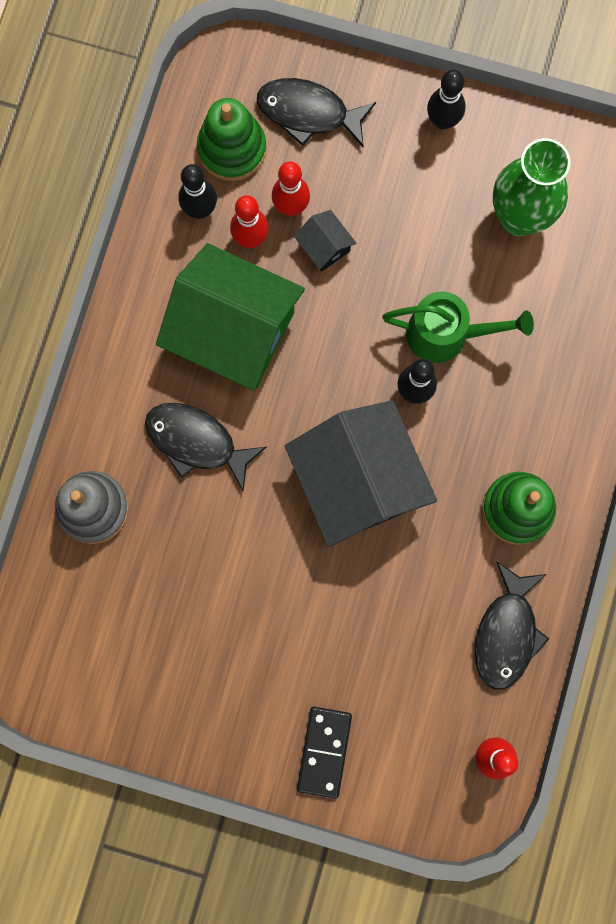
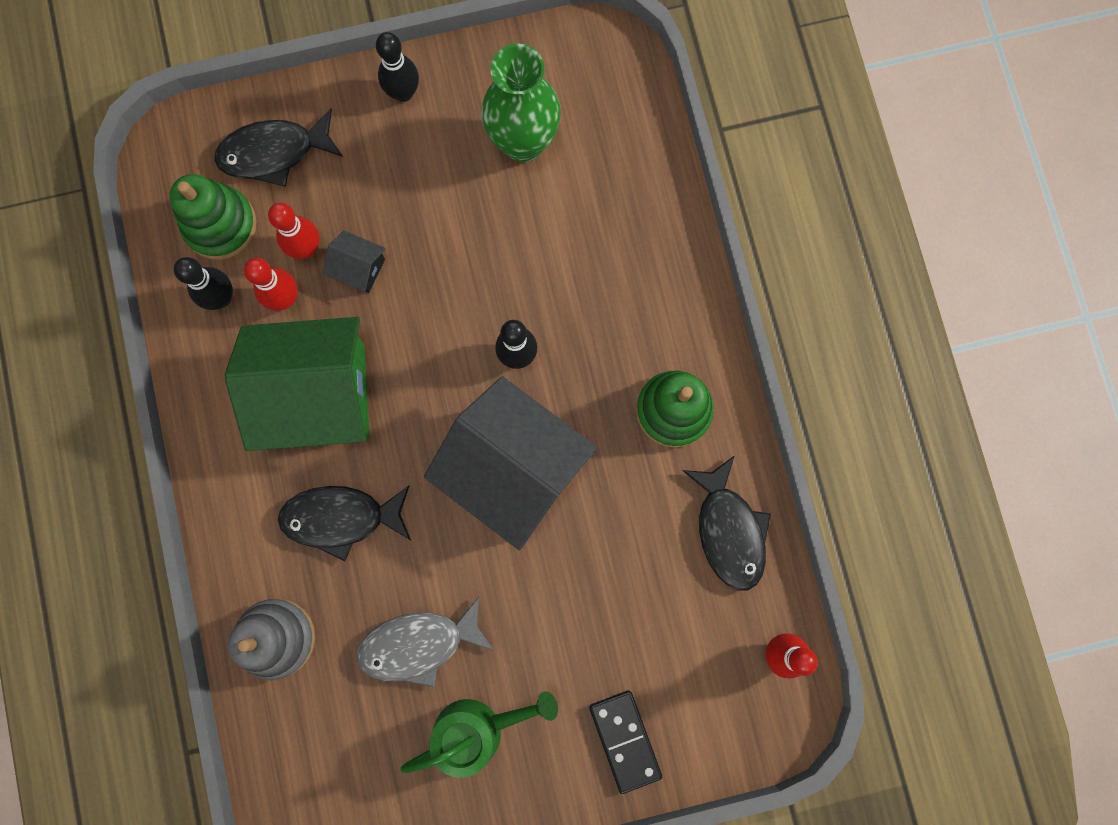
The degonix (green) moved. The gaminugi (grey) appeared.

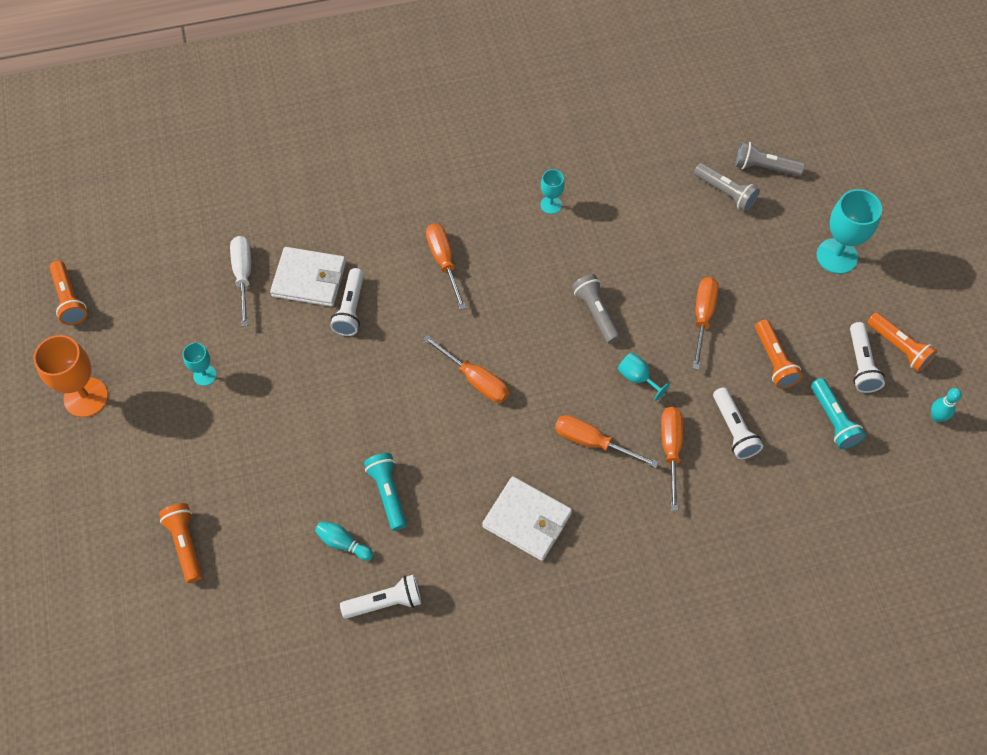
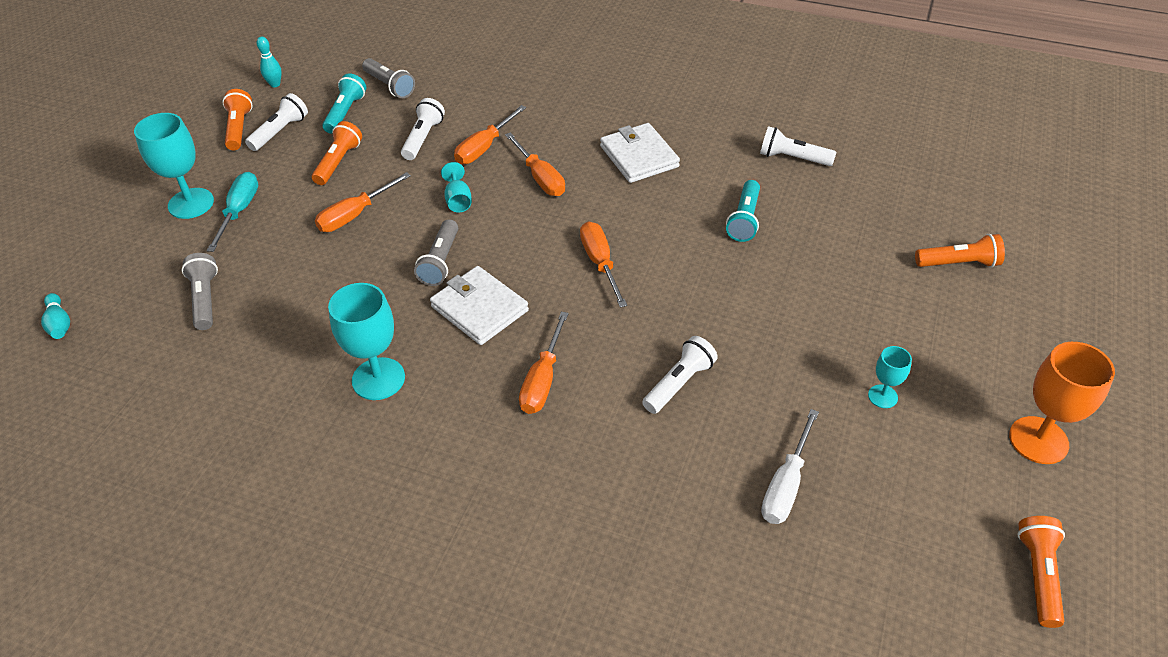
The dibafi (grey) (3rd from left in the first image) moved. The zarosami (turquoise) (2nd from left) changed to 1.87 times the size. The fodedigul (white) (1st from left) moved. The dibafi (orange) (2nd from left in the first image) turned 105 degrees counterclockwise. The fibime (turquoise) (1st from left) moved. The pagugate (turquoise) appeared.

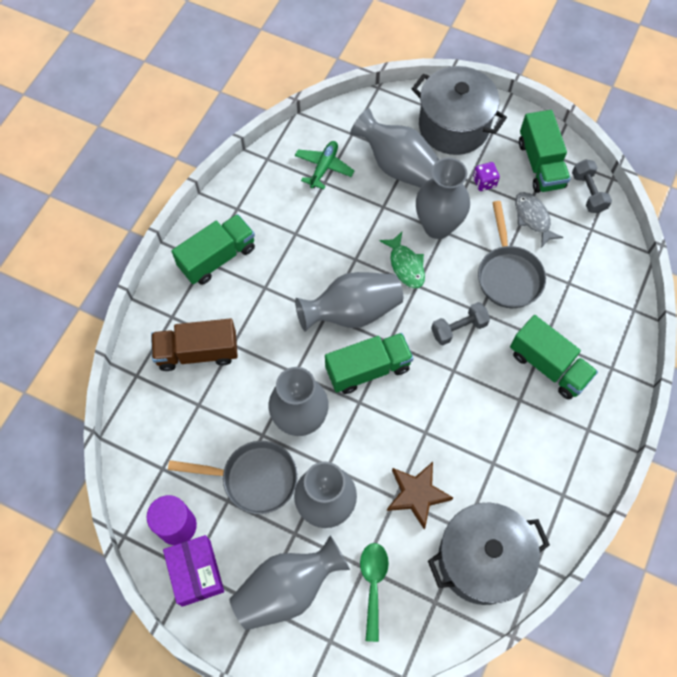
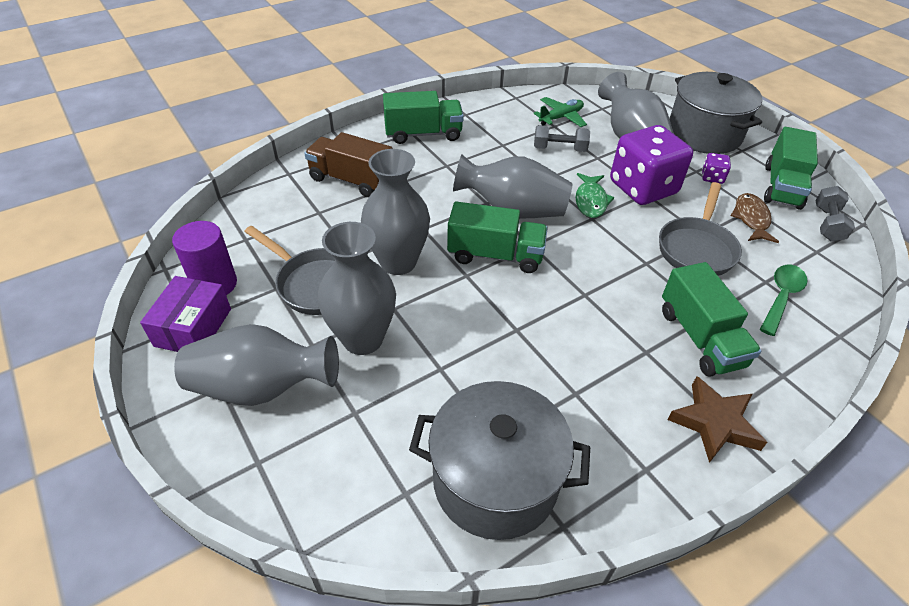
The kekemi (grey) (6th from left) was replaced by the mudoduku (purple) (1st from left). The gaminugi (grey) became the gaminugi (brown). The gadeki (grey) (1st from left) moved. The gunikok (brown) moved. The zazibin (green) moved.

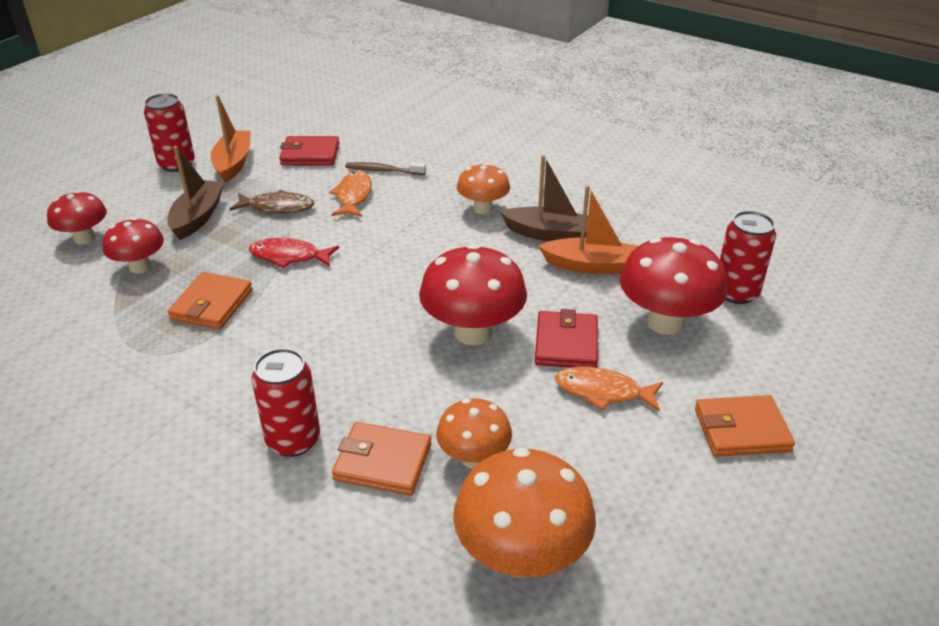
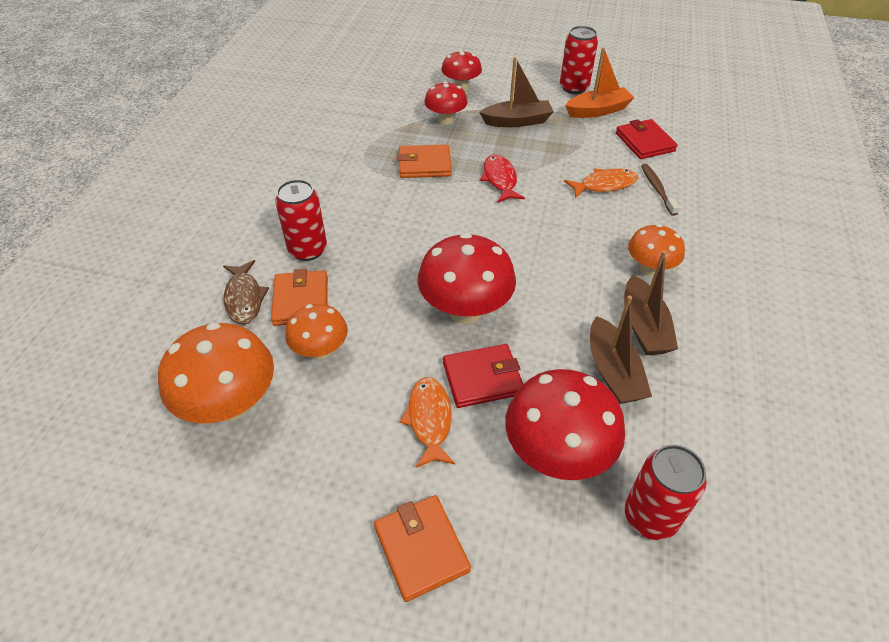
The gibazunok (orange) (2nd from left) became the gibazunok (brown) (2nd from left). The gaminugi (brown) moved.

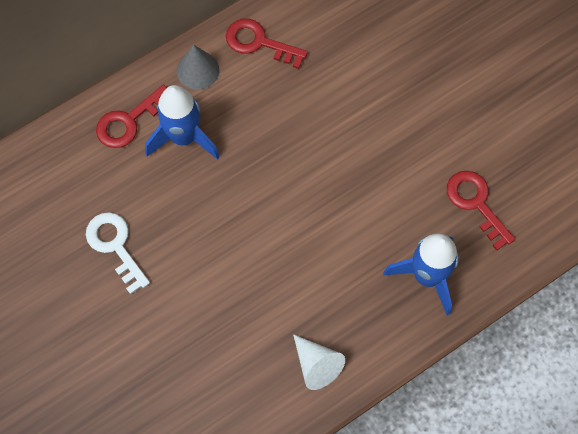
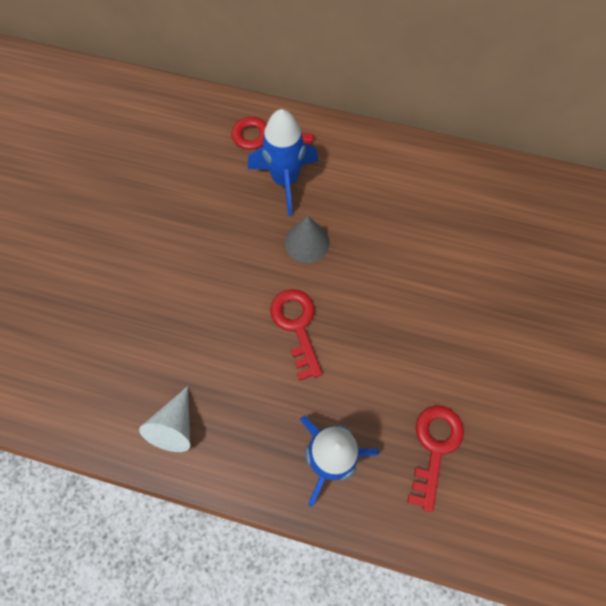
The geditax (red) (2nd from left) moved. The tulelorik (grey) moved. The geditax (white) disappeared.

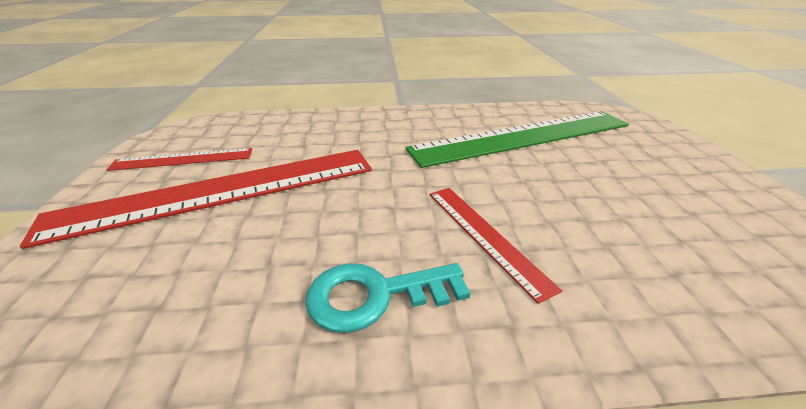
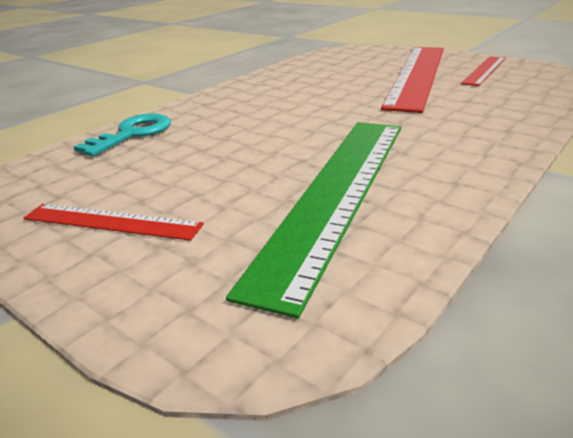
The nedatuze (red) (3rd from left in the first image) moved. The geditax (turquoise) moved.

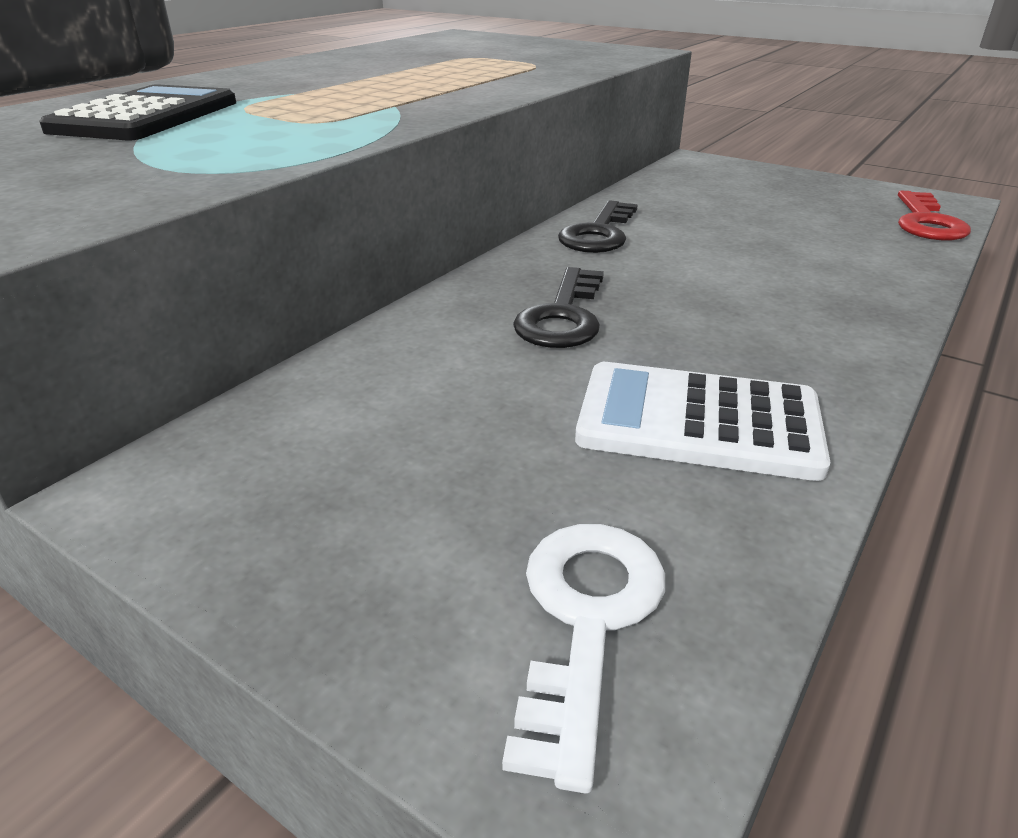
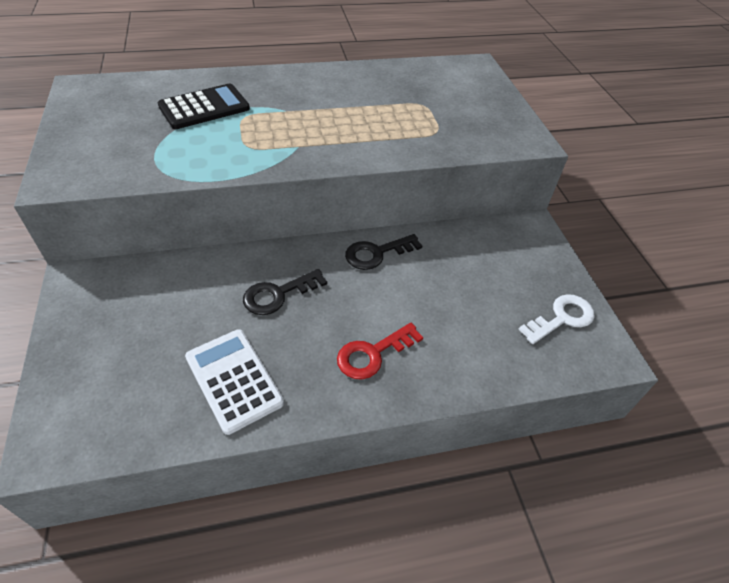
The geditax (red) moved. The geditax (white) moved.

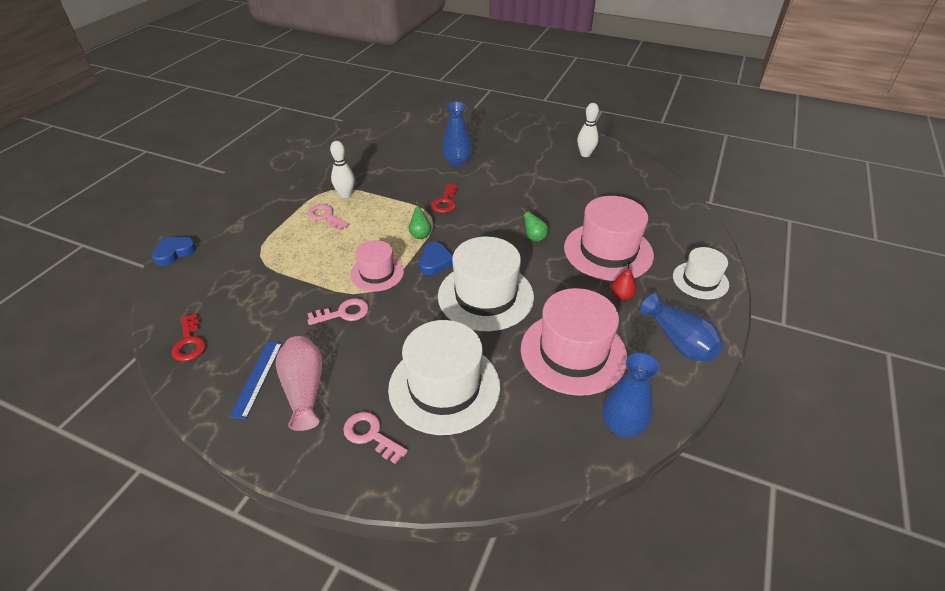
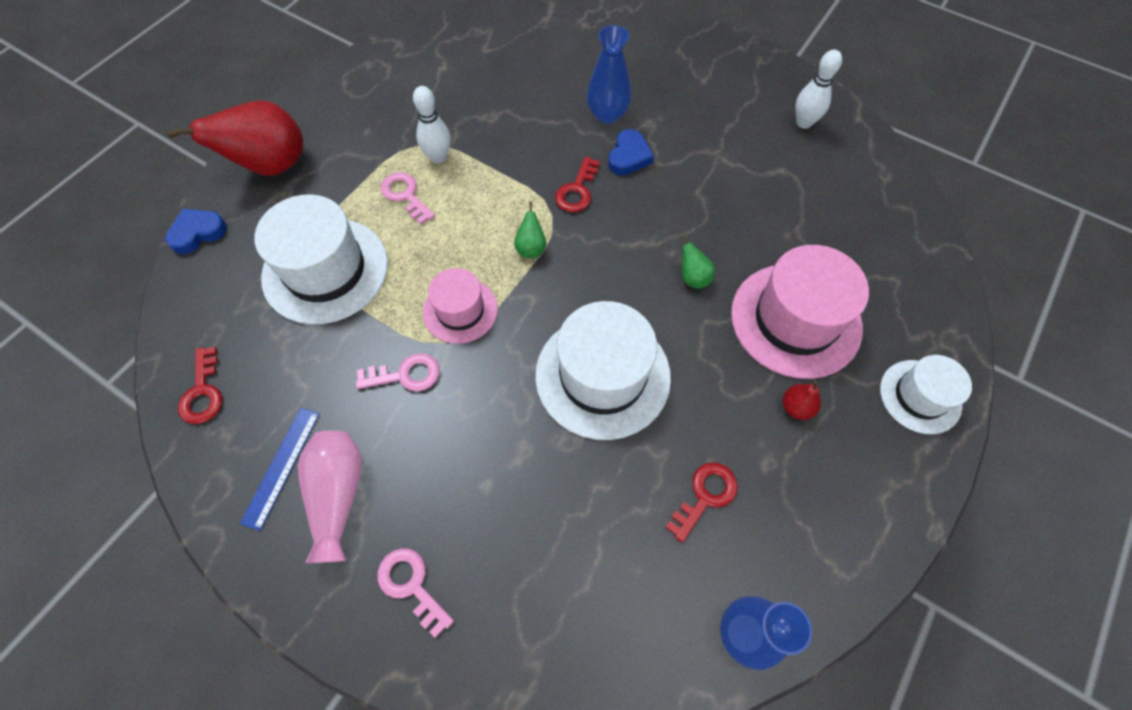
The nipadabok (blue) (2nd from left) moved. The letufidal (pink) (2nd from left) was replaced by the geditax (red) (3rd from left). The kekemi (blue) (3rd from left) disappeared. The letufidal (white) (1st from left) moved. The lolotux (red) (1st from left) appeared.

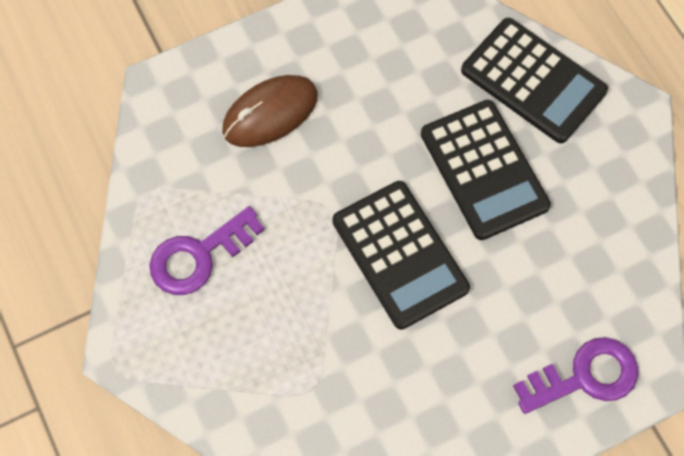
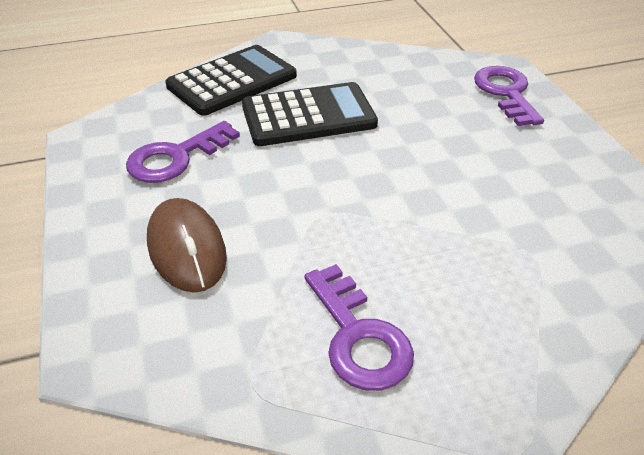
The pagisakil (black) (1st from left) disappeared. The geditax (purple) (1st from left) appeared.

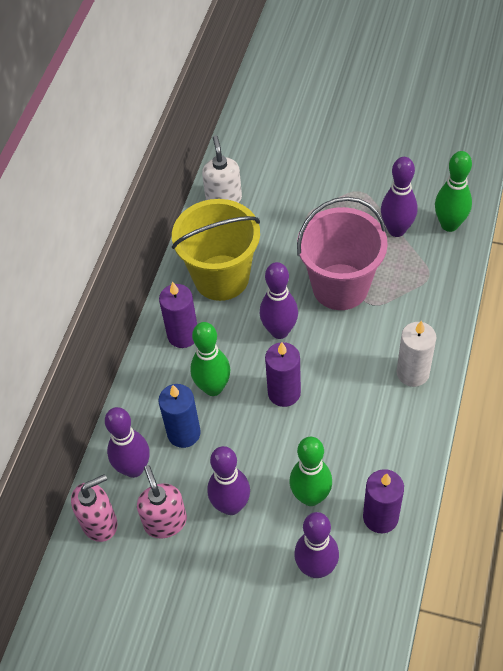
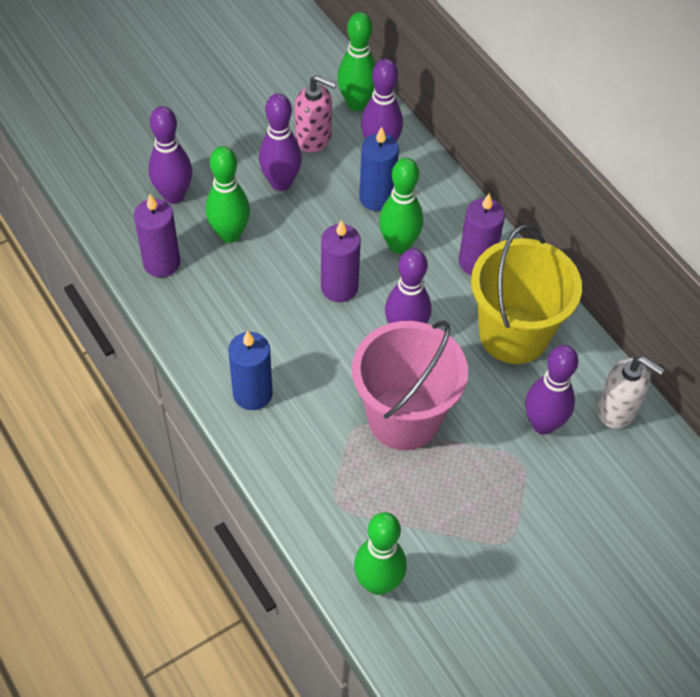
The fibime (purple) (5th from left) moved. The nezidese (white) became the nezidese (blue) (1st from left). The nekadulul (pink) (1st from left) was replaced by the fibime (green) (2nd from left).

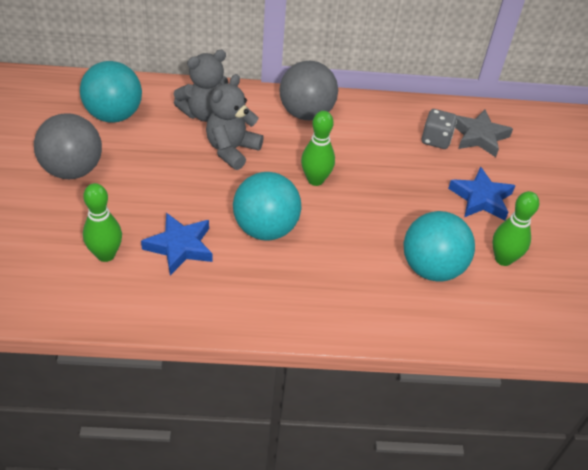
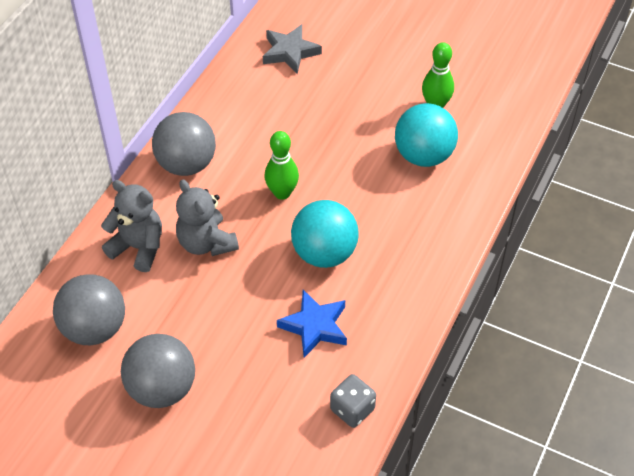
The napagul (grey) (1st from left) turned 60 degrees counterclockwise. The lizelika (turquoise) (1st from left) became the lizelika (grey) (1st from left). The mudoduku (grey) moved. The gunikok (blue) (2nd from left) disappeared. The fibime (green) (1st from left) disappeared.

